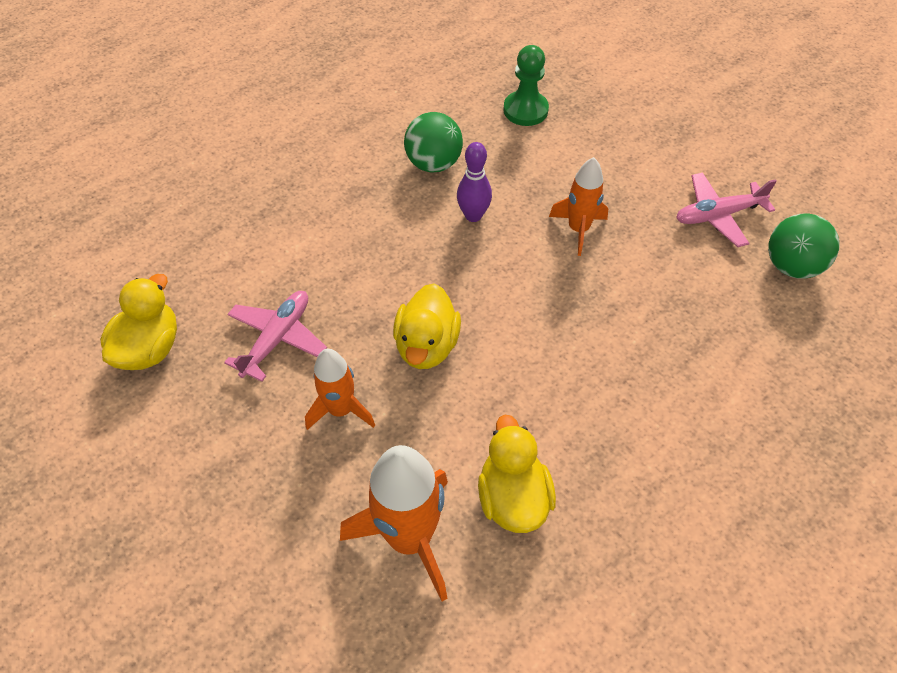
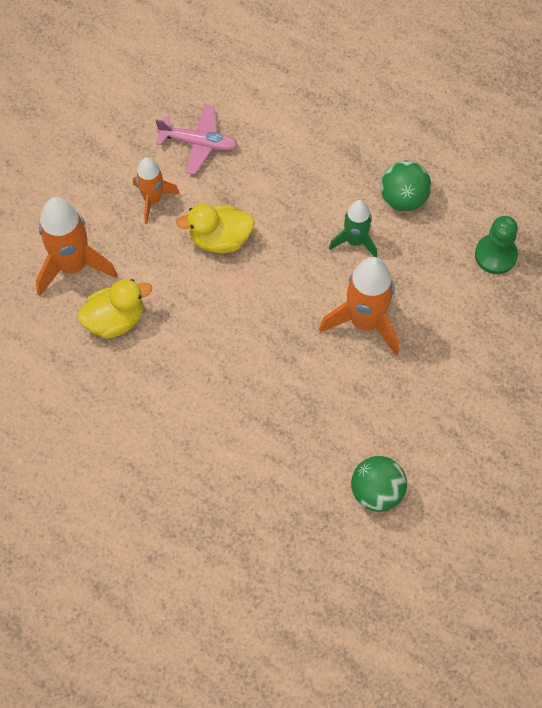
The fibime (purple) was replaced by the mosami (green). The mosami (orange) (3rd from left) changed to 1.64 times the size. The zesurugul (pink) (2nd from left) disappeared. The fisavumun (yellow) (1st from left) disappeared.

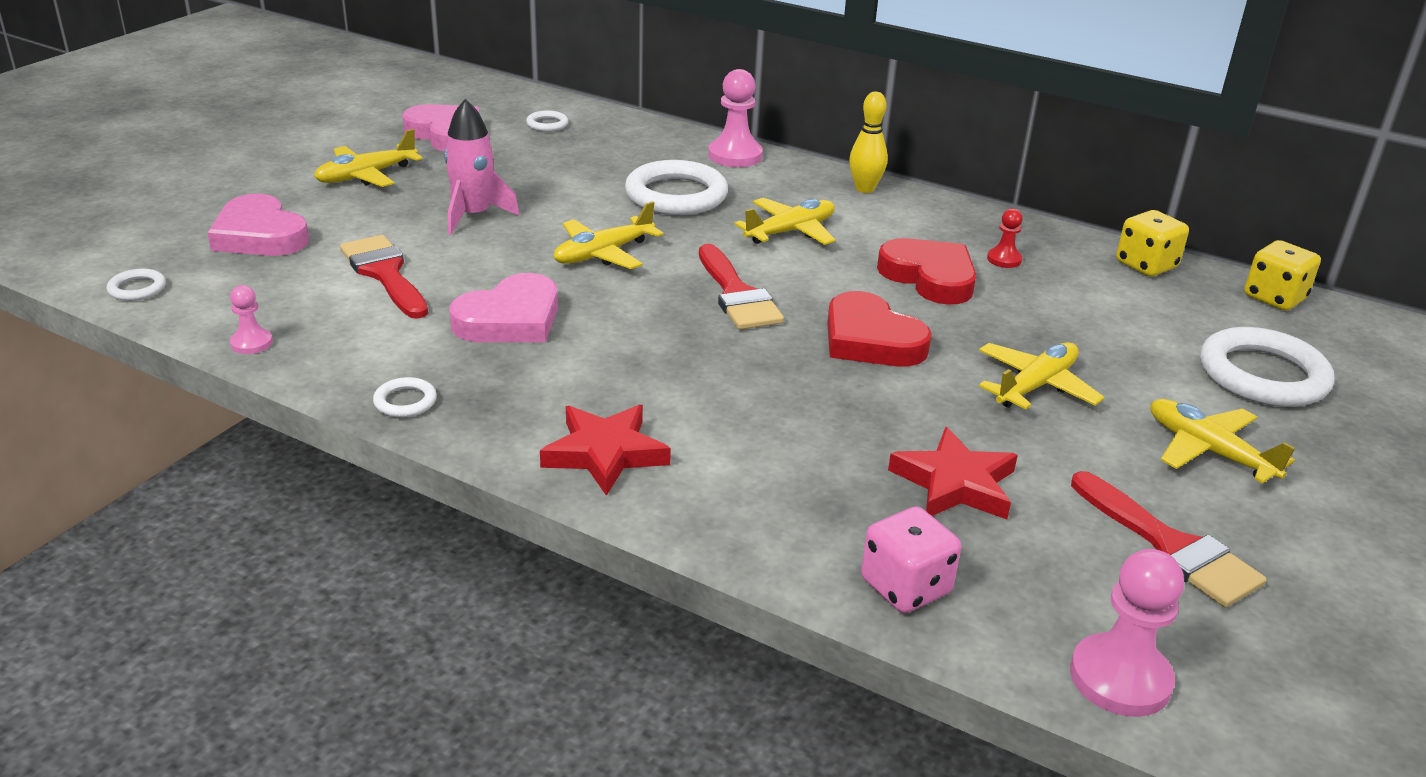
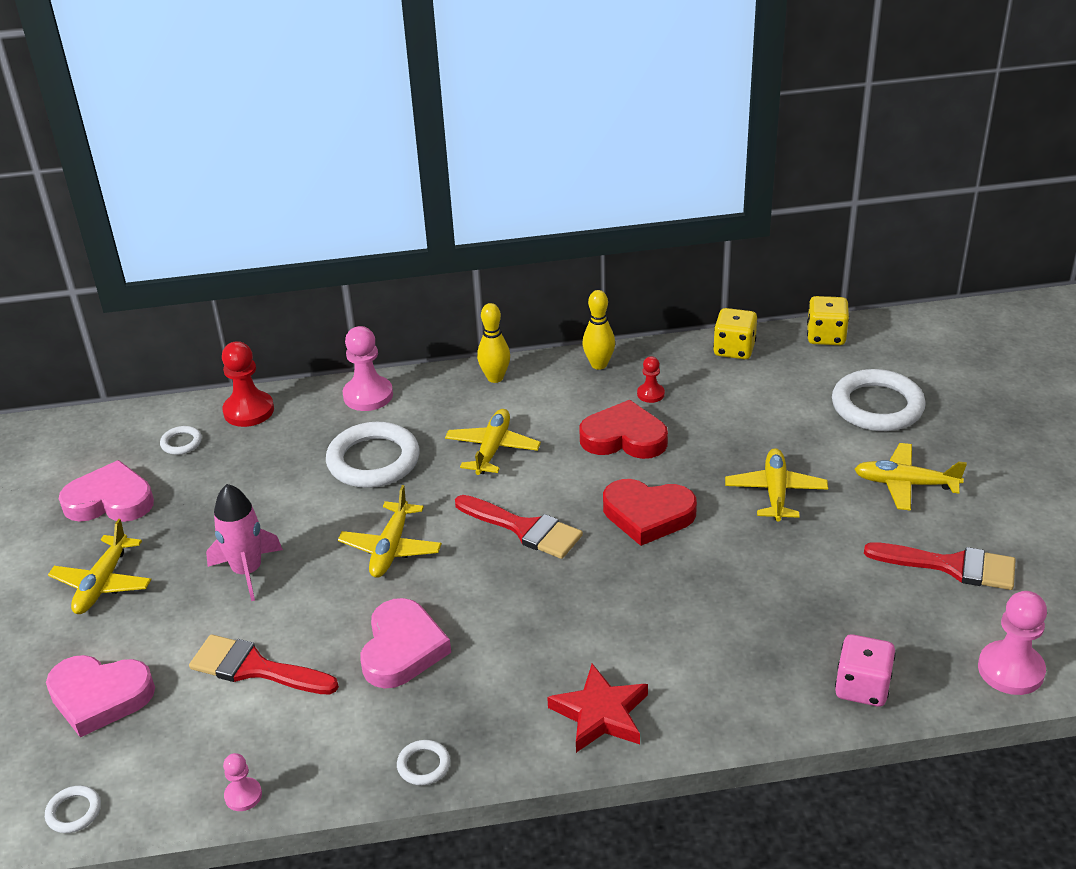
The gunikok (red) (2nd from left) disappeared. The fibime (yellow) (2nd from left) appeared. The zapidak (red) (1st from left) appeared.

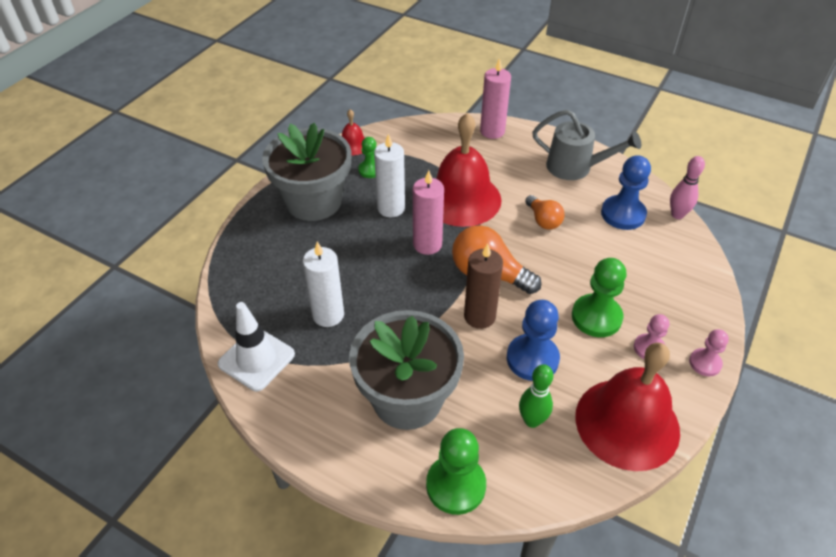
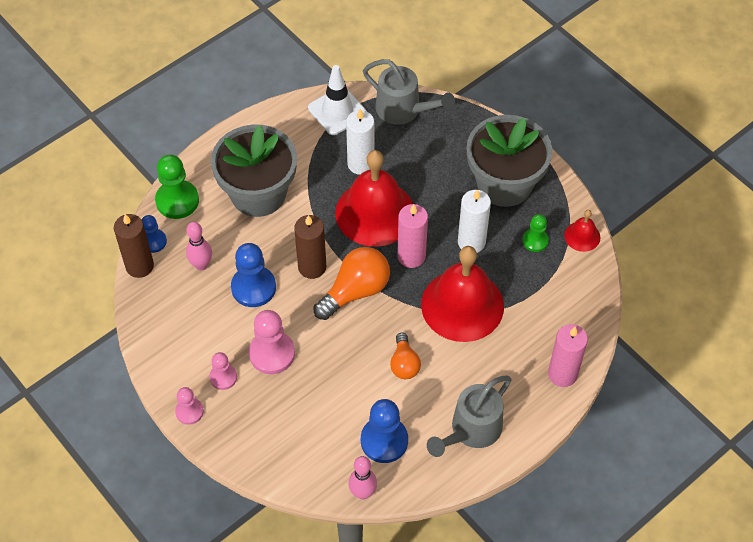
The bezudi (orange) (2nd from left) turned 90 degrees counterclockwise. The zapidak (green) (3rd from left) became the zapidak (pink) (3rd from left). The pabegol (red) (3rd from left in the first image) moved. The fibime (green) became the fibime (pink) (1st from left). The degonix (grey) (1st from left) appeared. The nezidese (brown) (1st from left) appeared. The zapidak (blue) (1st from left) appeared.

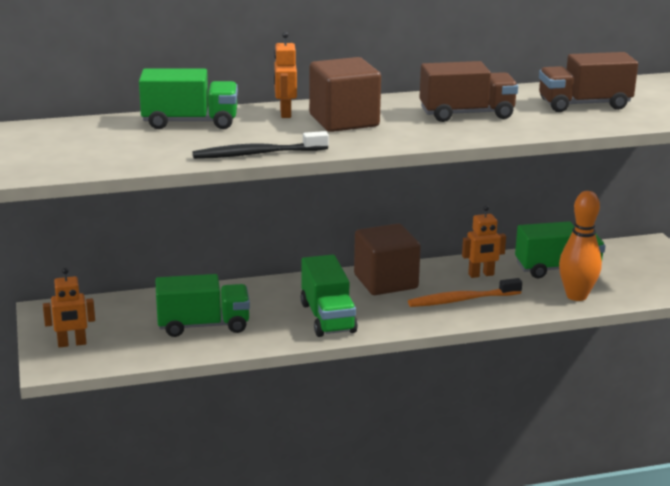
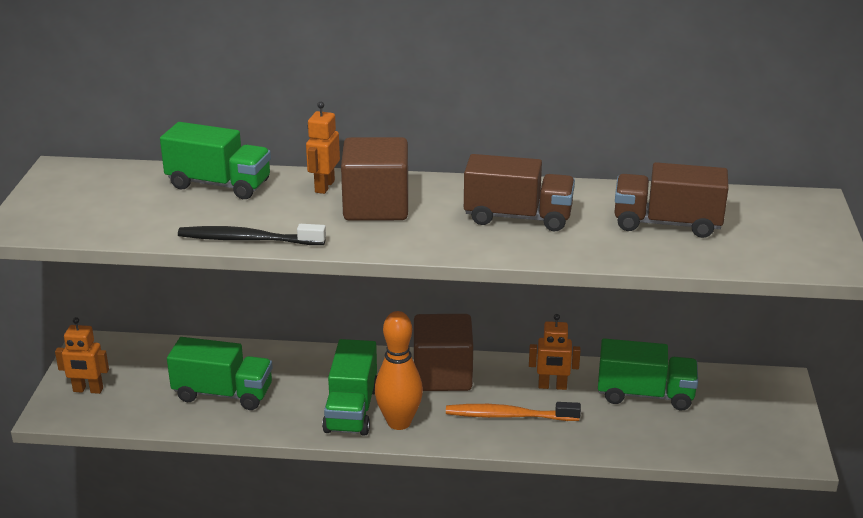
The fibime (orange) moved.

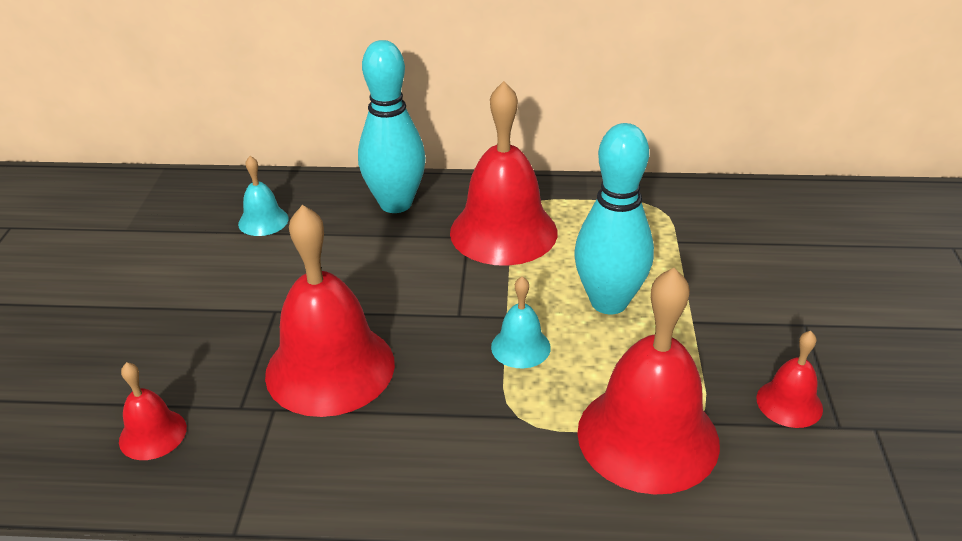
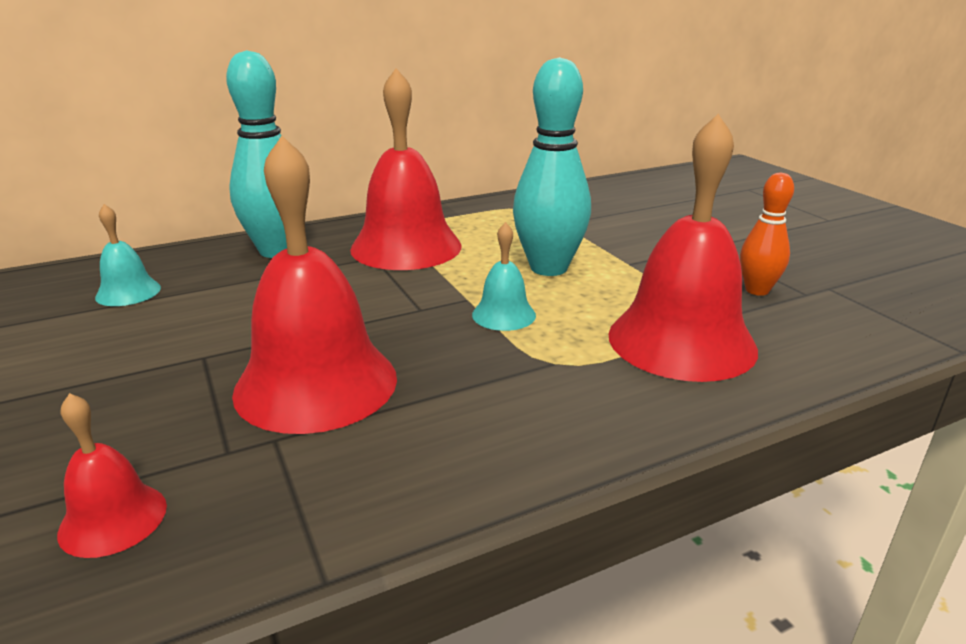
The pabegol (red) (5th from left) was replaced by the fibime (orange).

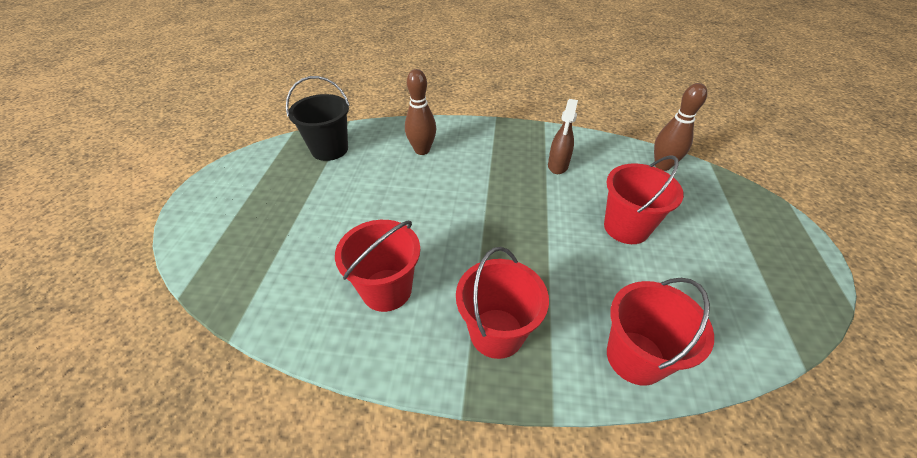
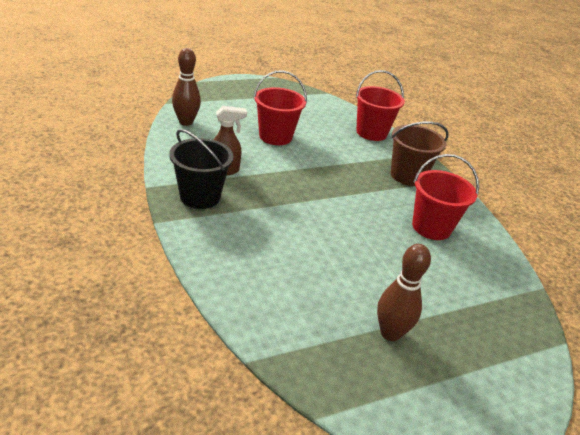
The fibime (brown) (1st from left in the first image) moved. The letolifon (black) moved. The letolifon (red) (2nd from left) became the letolifon (brown).

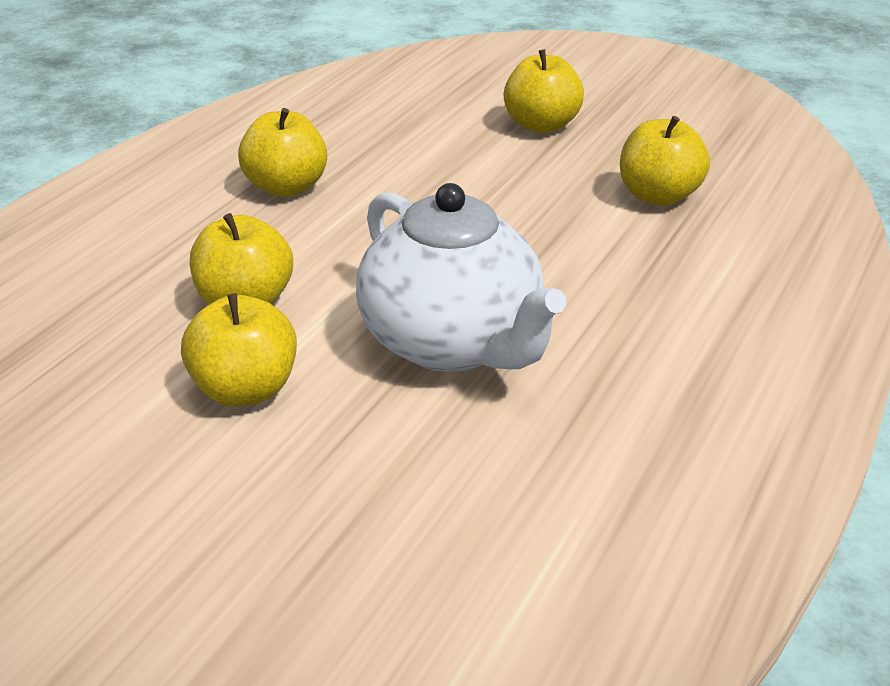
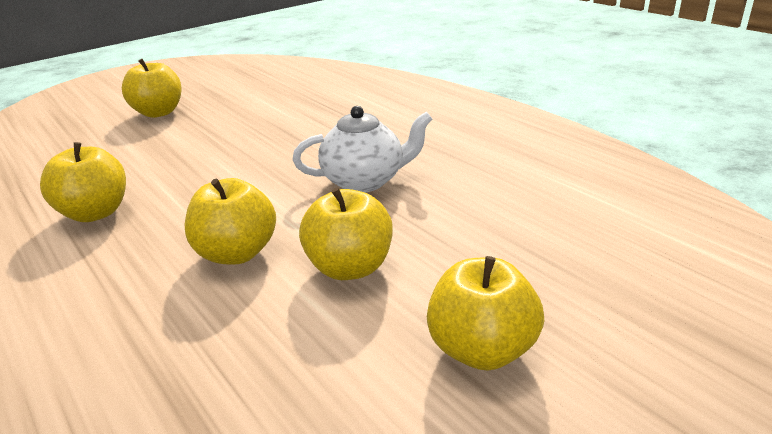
The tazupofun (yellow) (5th from left) moved. The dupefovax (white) changed to 0.66 times the size.

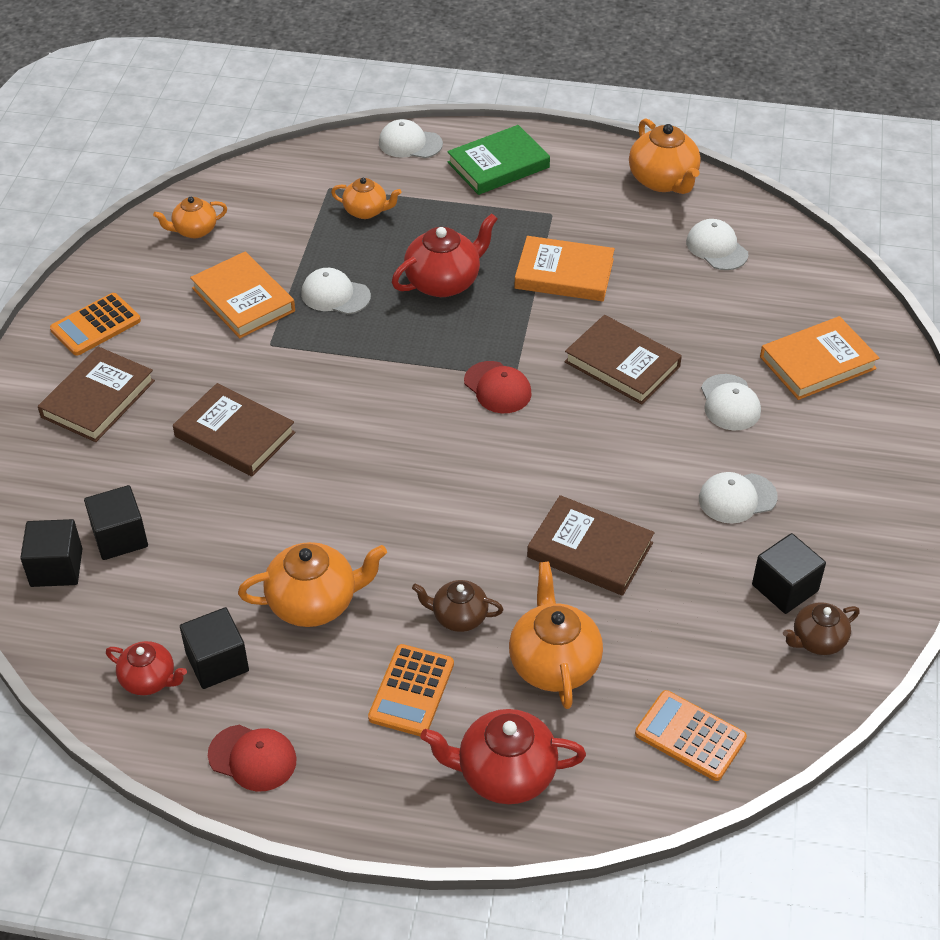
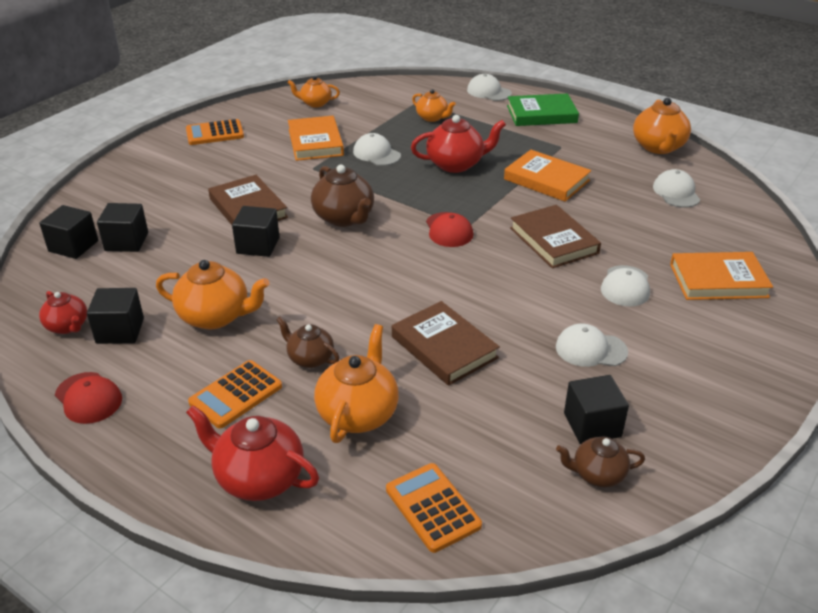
The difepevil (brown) (1st from left) disappeared. The dupefovax (brown) (2nd from left) appeared. The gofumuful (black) (4th from left) appeared.

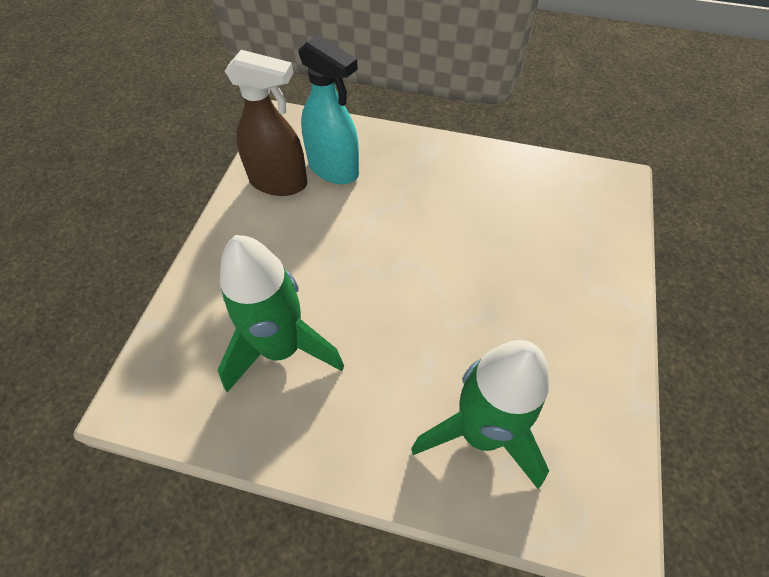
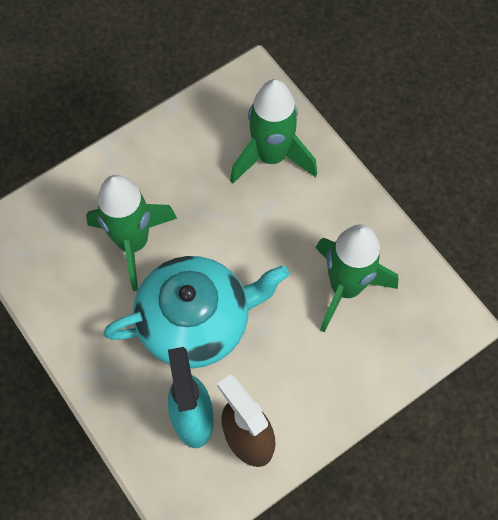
The mosami (green) (1st from left) appeared. The dupefovax (turquoise) appeared.

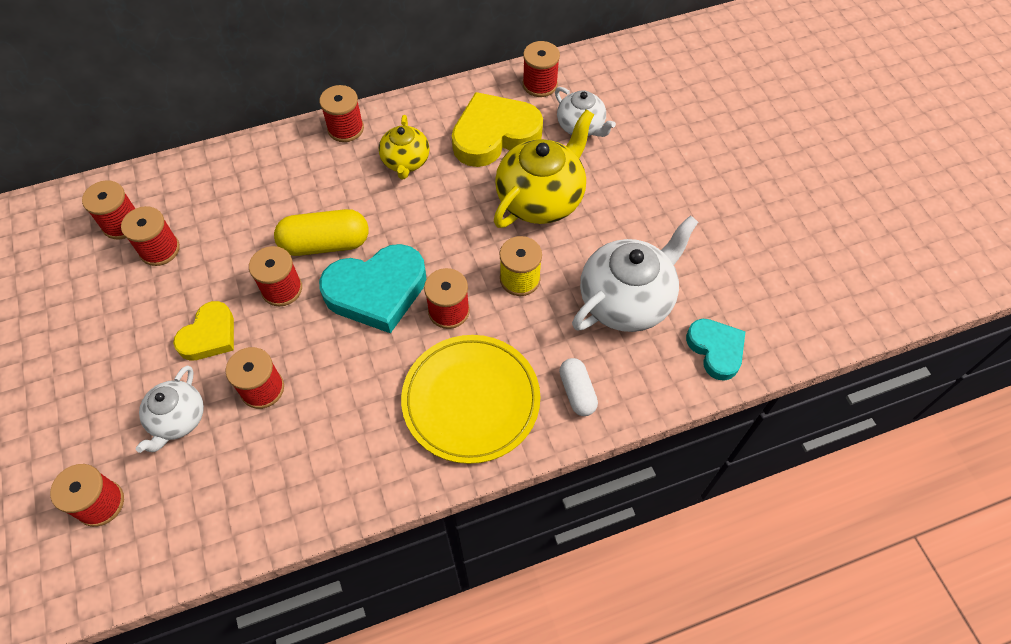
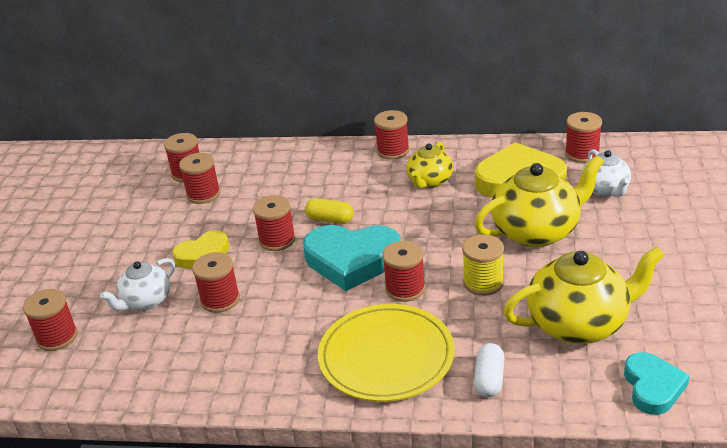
The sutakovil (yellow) changed to 0.61 times the size. The dupefovax (white) (3rd from left) became the dupefovax (yellow) (3rd from left).

